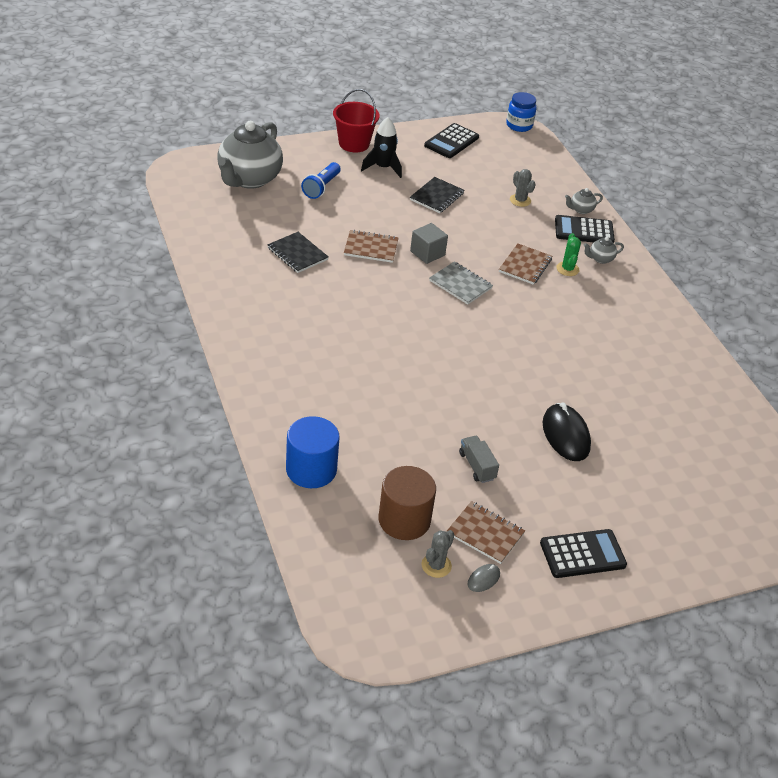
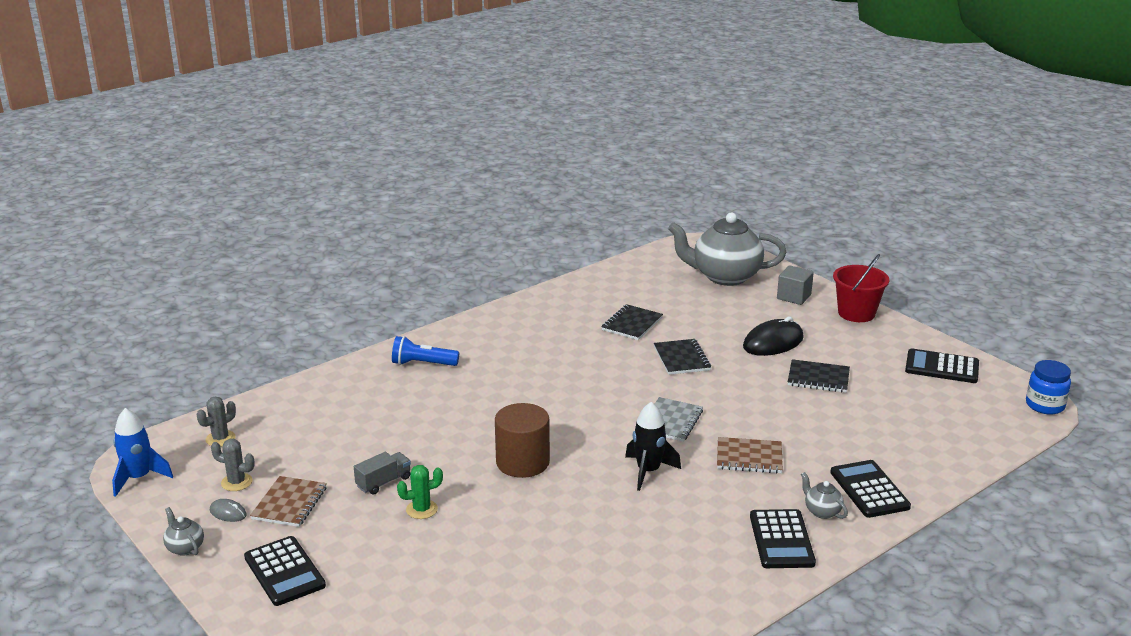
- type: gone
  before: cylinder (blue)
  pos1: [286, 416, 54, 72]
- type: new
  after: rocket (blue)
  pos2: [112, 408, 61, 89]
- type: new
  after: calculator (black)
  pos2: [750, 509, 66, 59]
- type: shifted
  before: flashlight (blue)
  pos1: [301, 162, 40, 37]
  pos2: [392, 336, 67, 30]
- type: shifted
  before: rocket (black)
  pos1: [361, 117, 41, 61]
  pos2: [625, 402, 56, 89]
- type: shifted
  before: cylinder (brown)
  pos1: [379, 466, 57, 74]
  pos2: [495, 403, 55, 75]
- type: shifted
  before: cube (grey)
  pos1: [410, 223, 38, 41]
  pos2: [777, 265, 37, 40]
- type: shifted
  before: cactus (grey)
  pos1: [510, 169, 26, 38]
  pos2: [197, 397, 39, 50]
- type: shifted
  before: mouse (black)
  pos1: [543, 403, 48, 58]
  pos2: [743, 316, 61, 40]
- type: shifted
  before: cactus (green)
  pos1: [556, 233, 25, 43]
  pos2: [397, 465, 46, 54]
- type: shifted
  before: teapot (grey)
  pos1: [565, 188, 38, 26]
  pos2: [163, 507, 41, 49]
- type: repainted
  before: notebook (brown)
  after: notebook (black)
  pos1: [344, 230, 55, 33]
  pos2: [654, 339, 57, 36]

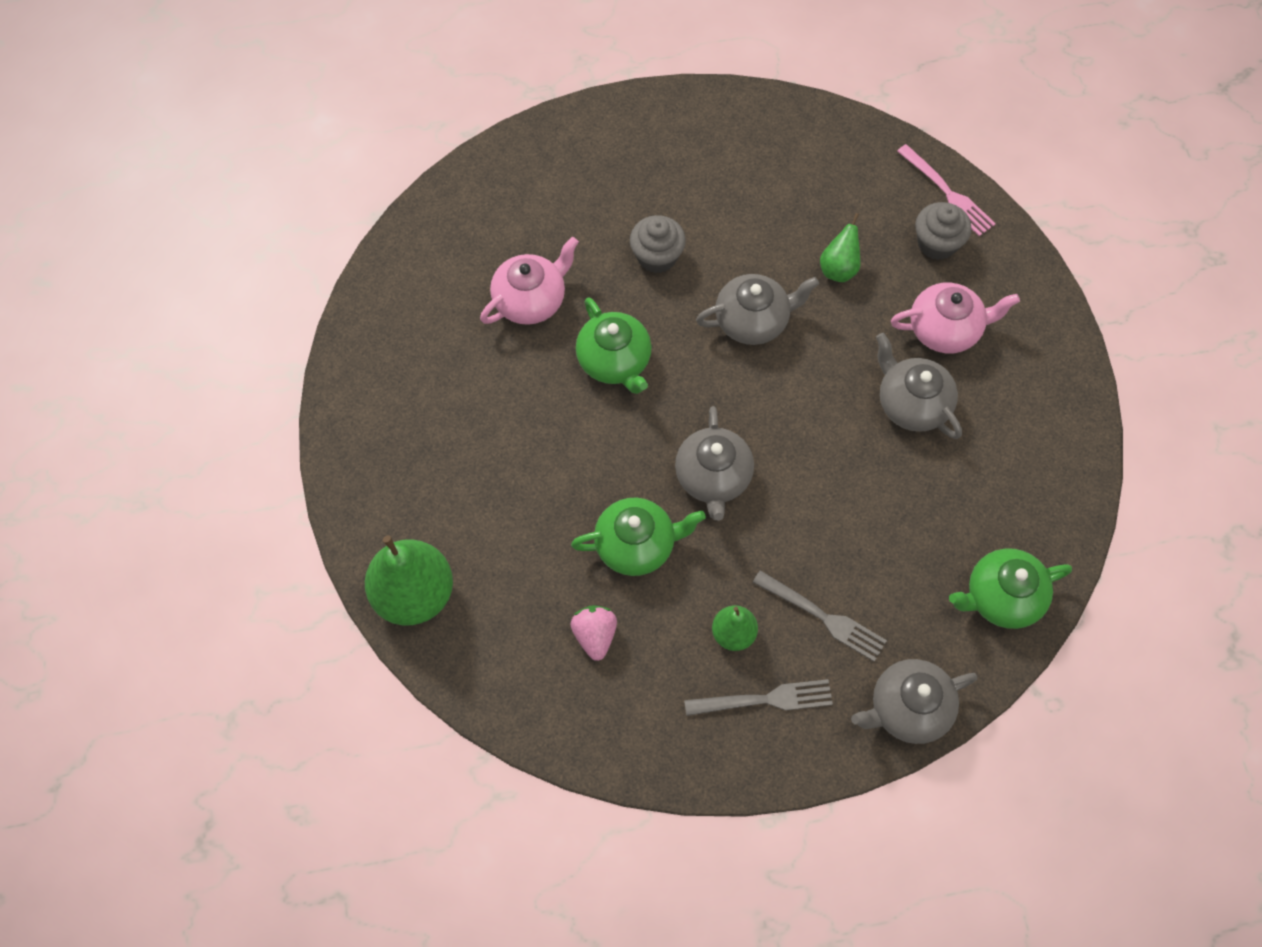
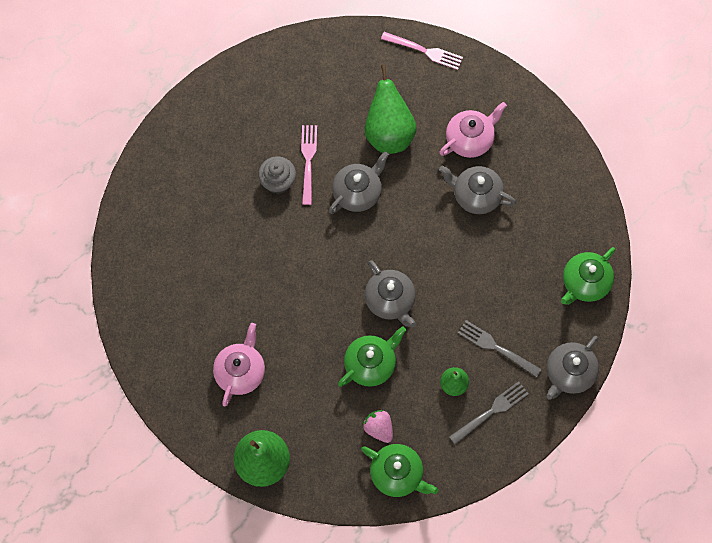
- type: gone
  before: cupcake (grey)
  pos1: [915, 202, 57, 58]
- type: new
  after: fork (pink)
  pos2: [301, 125, 16, 80]
- type: shifted
  before: teapot (pink)
  pos1: [480, 237, 99, 88]
  pos2: [213, 323, 52, 84]
- type: shifted
  before: teapot (green)
  pos1: [576, 297, 76, 97]
  pos2: [361, 444, 77, 53]
- type: rotated
  before: fork (grey)
  pos1: [752, 570, 135, 92]
  pos2: [458, 320, 84, 57]
  turn: -150
- type: scaled
  before: pear (green)
  pos1: [820, 213, 41, 69]
  pos2: [365, 65, 52, 89]
  scale: 1.9

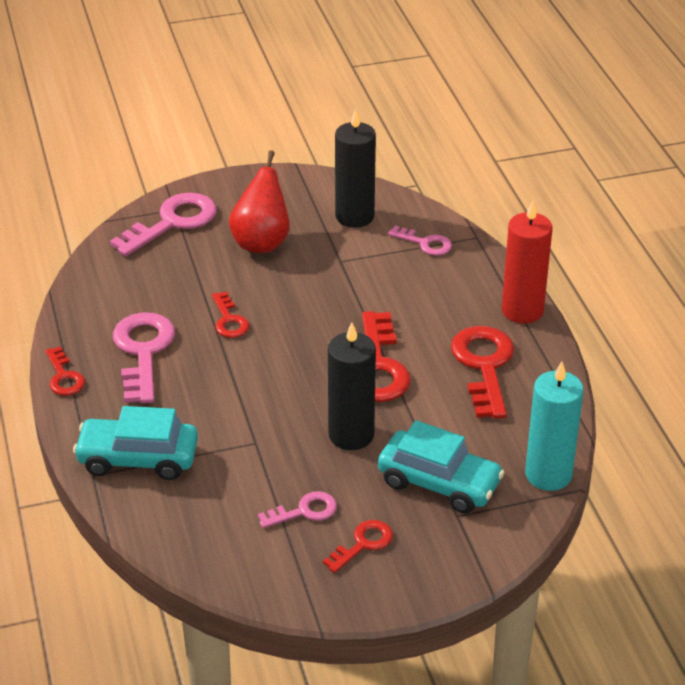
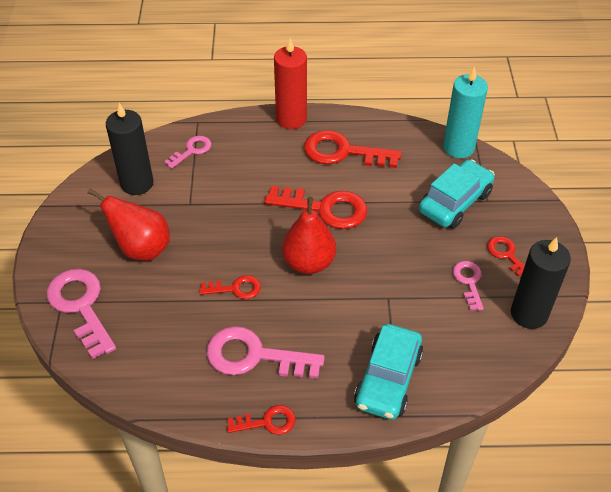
- type: new
  after: pear (red)
  pos2: [282, 197, 54, 77]
- type: shifted
  before: candle (black)
  pos1: [328, 322, 48, 128]
  pos2: [511, 237, 60, 92]

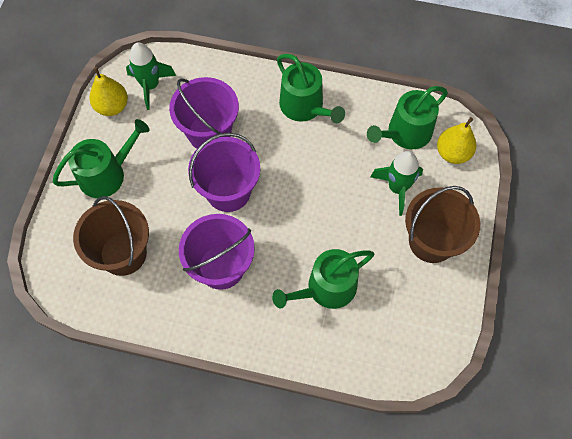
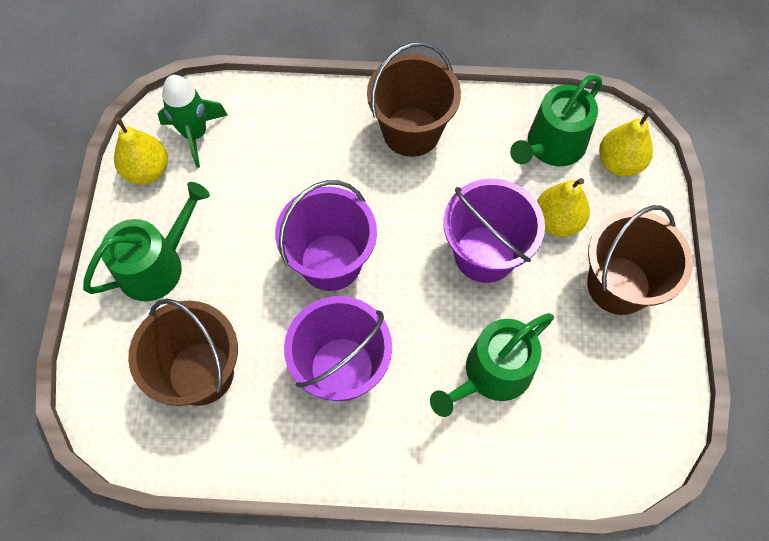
- type: shifted
  before: bucket (purple)
  pos1: [169, 77, 70, 72]
  pos2: [443, 179, 102, 104]
- type: swapped
  before: watering can (green)
  after: bucket (brown)
  pos1: [277, 54, 68, 69]
  pos2: [367, 42, 94, 115]
- type: swapped
  before: rocket (green)
  after: pear (yellow)
  pos1: [370, 151, 53, 65]
  pos2: [537, 178, 53, 59]

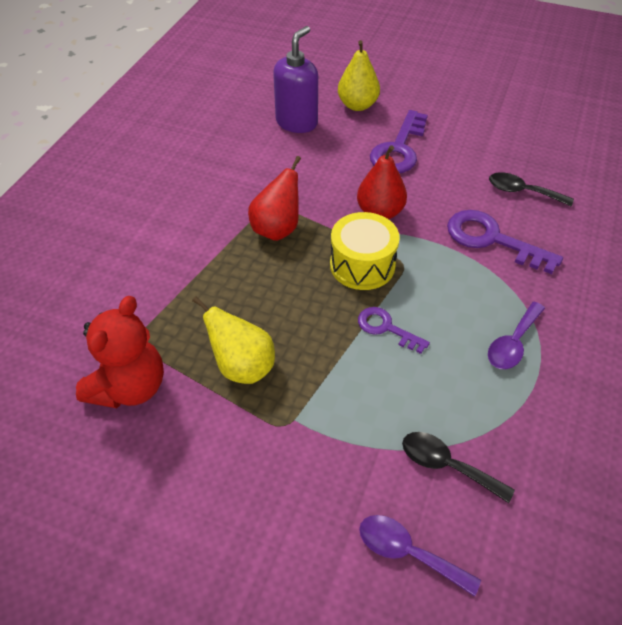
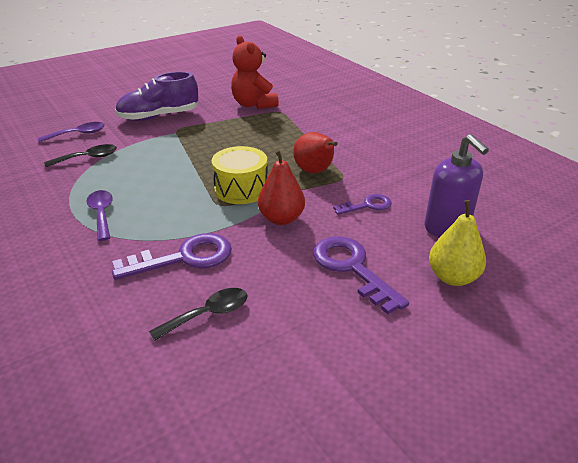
- type: gone
  before: pear (yellow)
  pos1: [192, 296, 83, 88]
- type: new
  after: shoe (purple)
  pos2: [115, 71, 83, 50]
- type: shifted
  before: key (purple)
  pos1: [358, 307, 72, 47]
  pos2: [333, 194, 59, 21]

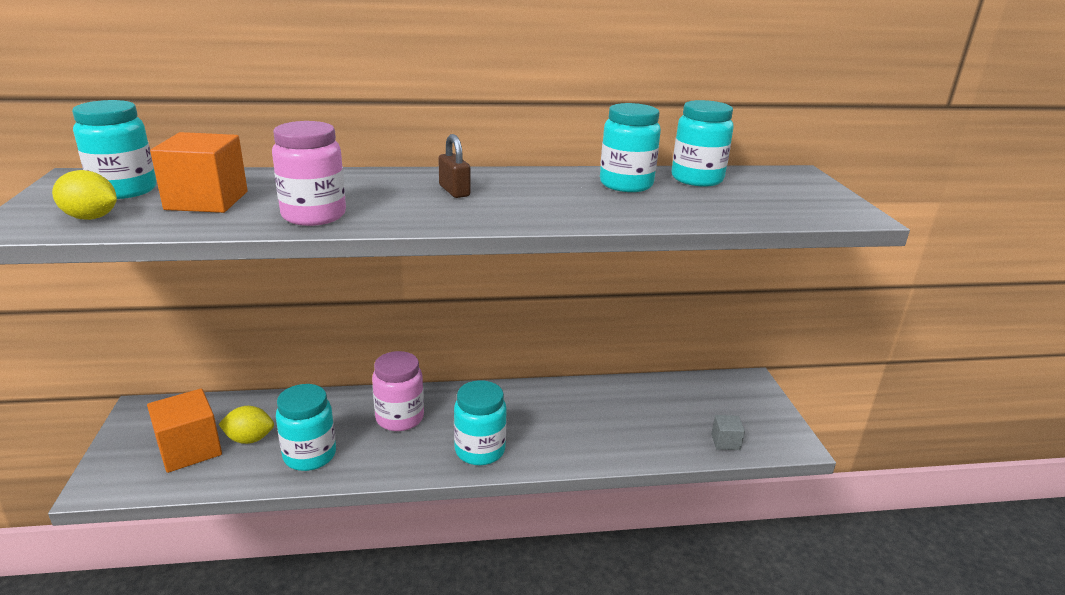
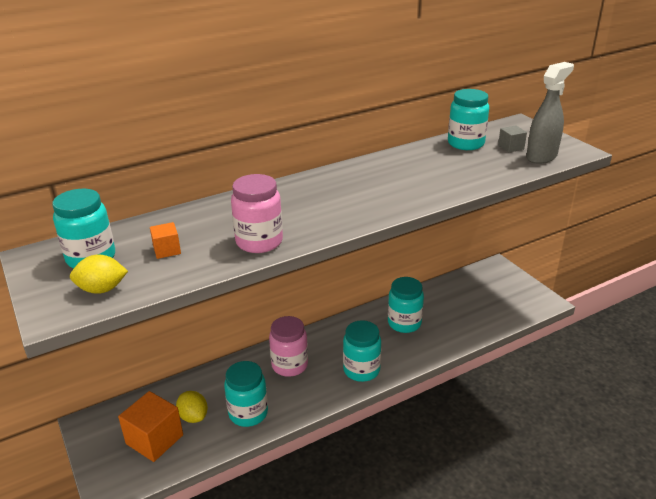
- type: gone
  before: padlock (brown)
  pos1: [438, 134, 32, 64]
- type: new
  after: spray bottle (grey)
  pos2: [526, 62, 48, 102]
- type: shifted
  before: jar (turquoise)
  pos1: [600, 103, 61, 89]
  pos2: [388, 277, 36, 56]
- type: shifted
  before: cube (grey)
  pos1: [711, 415, 34, 35]
  pos2: [498, 125, 29, 27]
- type: rotated
  before: lemon (yellow)
  pos1: [218, 406, 56, 38]
  pos2: [176, 391, 32, 32]
  turn: 75
- type: scaled
  before: cube (orange)
  pos1: [150, 132, 98, 81]
  pos2: [150, 222, 31, 37]
  scale: 0.51

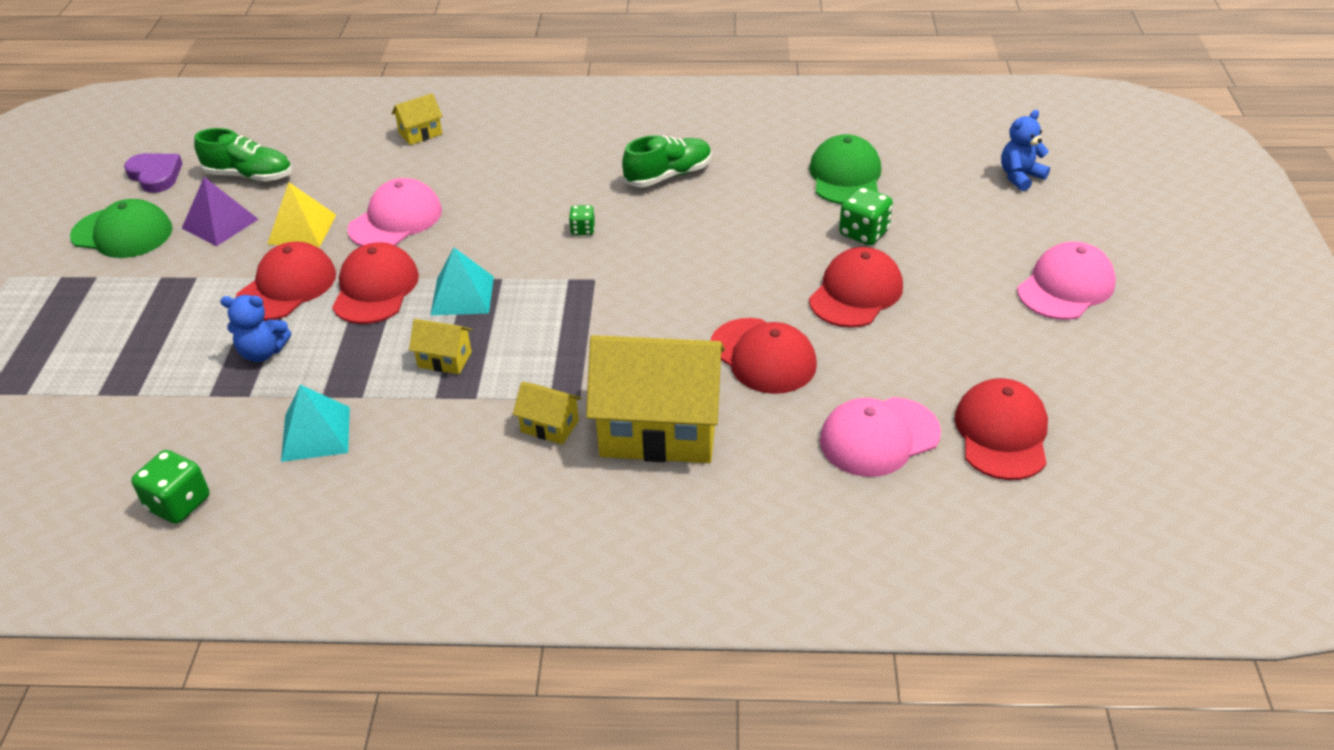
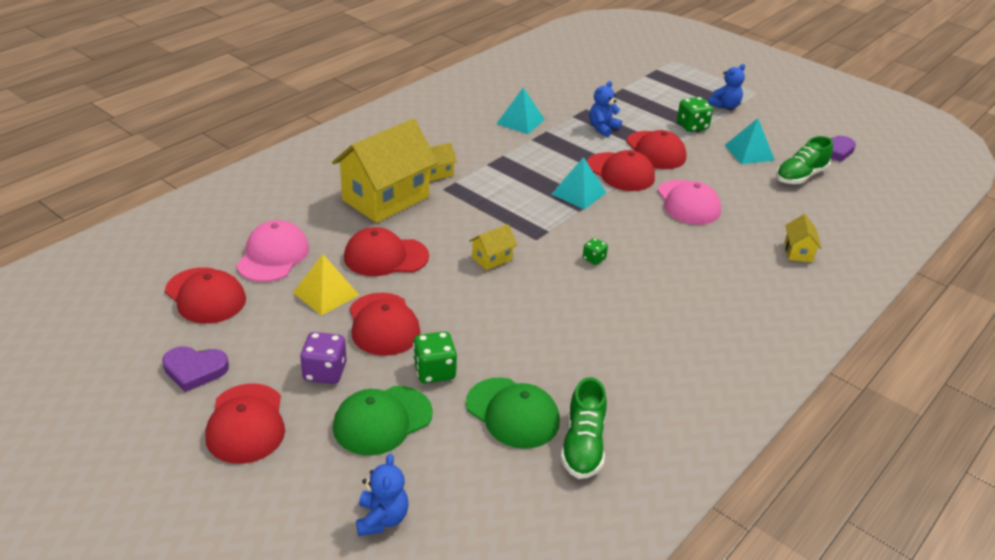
- type: new
  after: heart (purple)
  pos2: [162, 346, 67, 46]
- type: new
  after: dice (purple)
  pos2: [300, 332, 47, 52]
- type: new
  after: teddy bear (blue)
  pos2: [708, 64, 37, 45]
- type: shifted
  before: cap (green)
  pos1: [70, 199, 103, 59]
  pos2: [333, 386, 100, 69]
- type: shifted
  before: dice (green)
  pos1: [131, 450, 78, 74]
  pos2: [677, 97, 36, 35]
- type: shifted
  before: pyramid (yellow)
  pos1: [267, 182, 69, 65]
  pos2: [293, 254, 66, 61]
- type: shifted
  before: house (yellow)
  pos1: [409, 319, 63, 55]
  pos2: [469, 224, 48, 46]
- type: shifted
  before: shoe (green)
  pos1: [622, 135, 90, 52]
  pos2: [561, 377, 46, 102]
- type: repainted
  before: pyramid (purple)
  after: pyramid (turquoise)
  pos1: [182, 177, 76, 69]
  pos2: [725, 118, 50, 46]
- type: repainted
  before: cap (pink)
  after: cap (red)
  pos1: [1017, 242, 99, 78]
  pos2: [205, 383, 80, 81]

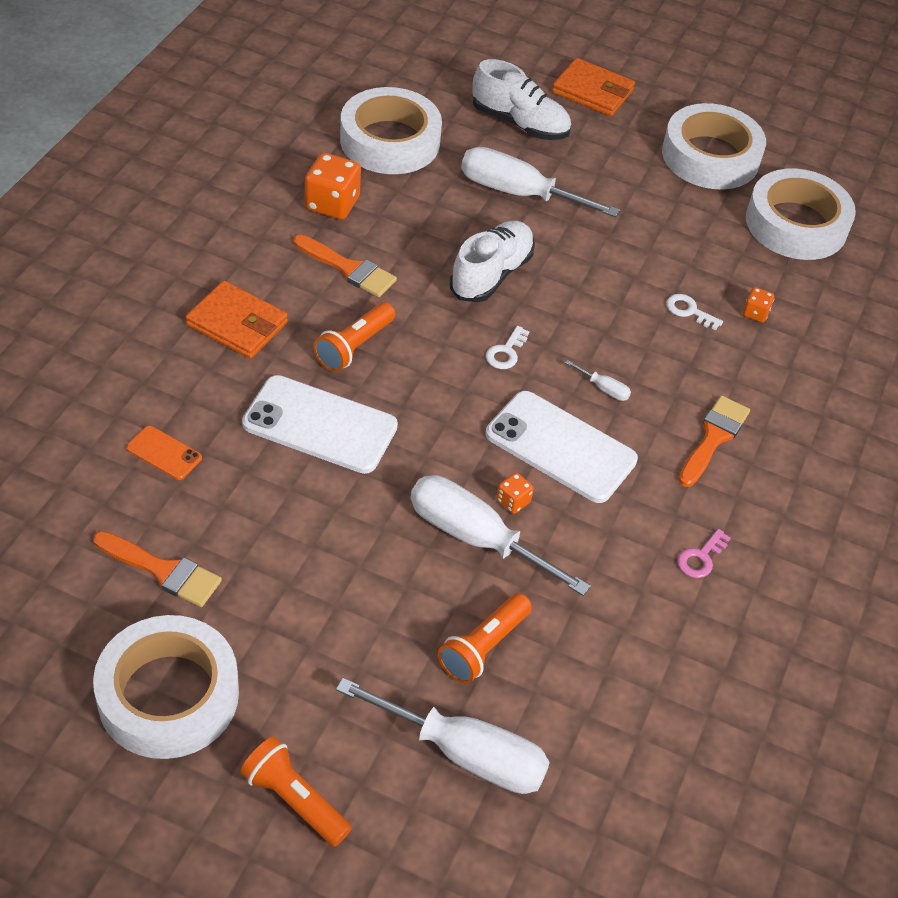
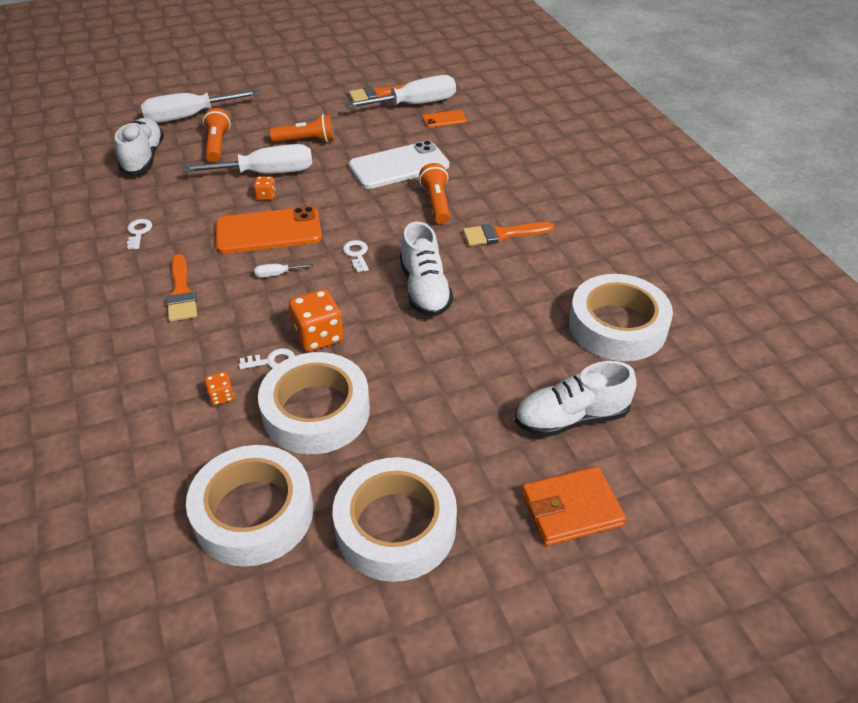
- type: gone
  before: wallet (orange)
  pos1: [186, 281, 102, 78]
- type: new
  after: shoe (white)
  pos2: [115, 118, 49, 57]
- type: shifted
  before: tape (white)
  pos1: [93, 615, 146, 144]
  pos2: [258, 352, 112, 102]
- type: shifted
  before: flashlight (orange)
  pos1: [240, 737, 112, 110]
  pos2: [270, 114, 64, 28]
- type: shifted
  before: dice (orange)
  pos1: [305, 153, 56, 66]
  pos2: [289, 289, 54, 63]
- type: shifted
  before: screwdriver (white)
  pos1: [461, 147, 159, 70]
  pos2: [345, 75, 111, 33]
- type: repainted
  before: phone (white)
  after: phone (orange)
  pos1: [486, 391, 152, 112]
  pos2: [216, 206, 106, 48]
- type: repainted
  before: key (pink)
  after: key (white)
  pos1: [677, 529, 54, 49]
  pos2: [127, 219, 25, 30]

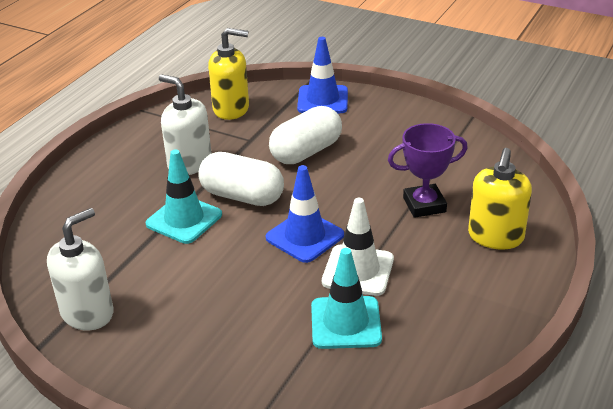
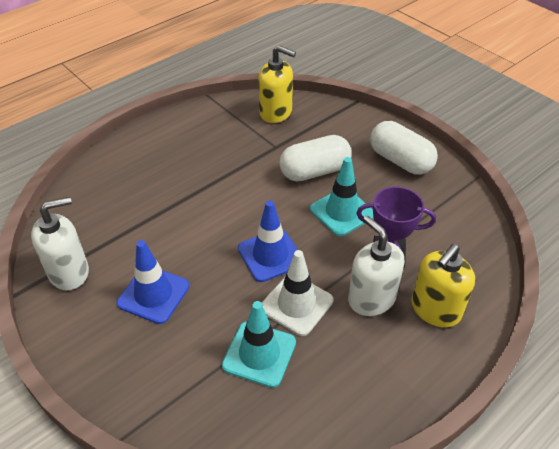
- type: shifted
  before: traffic cone (turquoise)
  pos1: [146, 149, 76, 95]
  pos2: [310, 157, 64, 79]
- type: shifted
  before: soap dispenser (white)
  pos1: [159, 74, 53, 101]
  pos2: [348, 216, 57, 100]
- type: shifted
  before: capsule (white)
  pos1: [198, 152, 86, 54]
  pos2: [370, 121, 68, 54]
- type: shifted
  before: traffic cone (blue)
  pos1: [297, 37, 51, 76]
  pos2: [117, 240, 73, 84]

